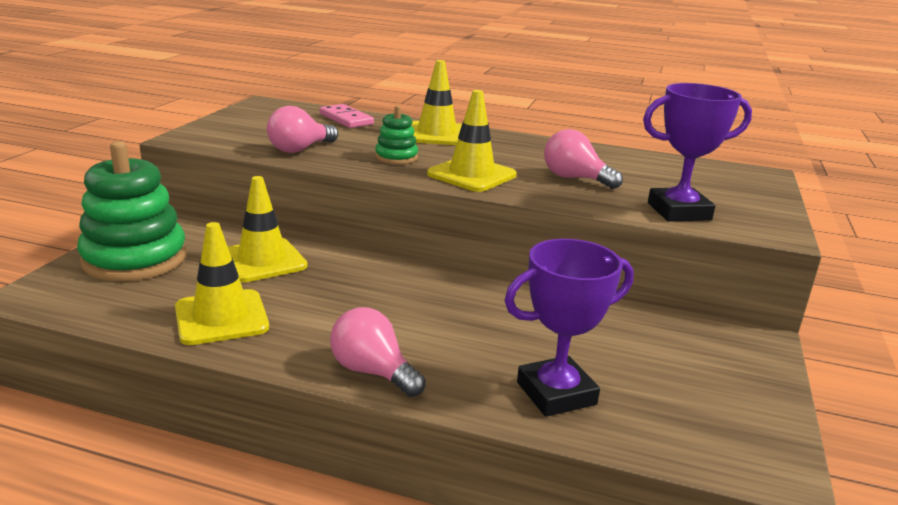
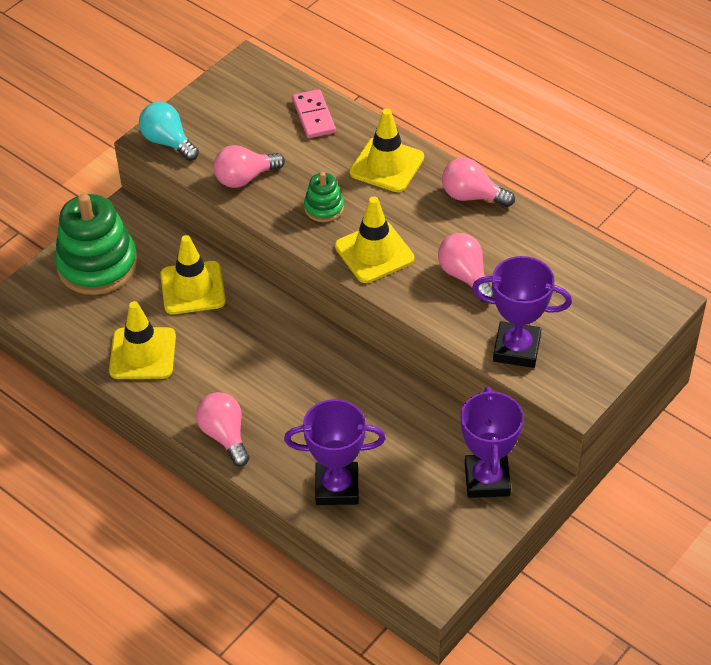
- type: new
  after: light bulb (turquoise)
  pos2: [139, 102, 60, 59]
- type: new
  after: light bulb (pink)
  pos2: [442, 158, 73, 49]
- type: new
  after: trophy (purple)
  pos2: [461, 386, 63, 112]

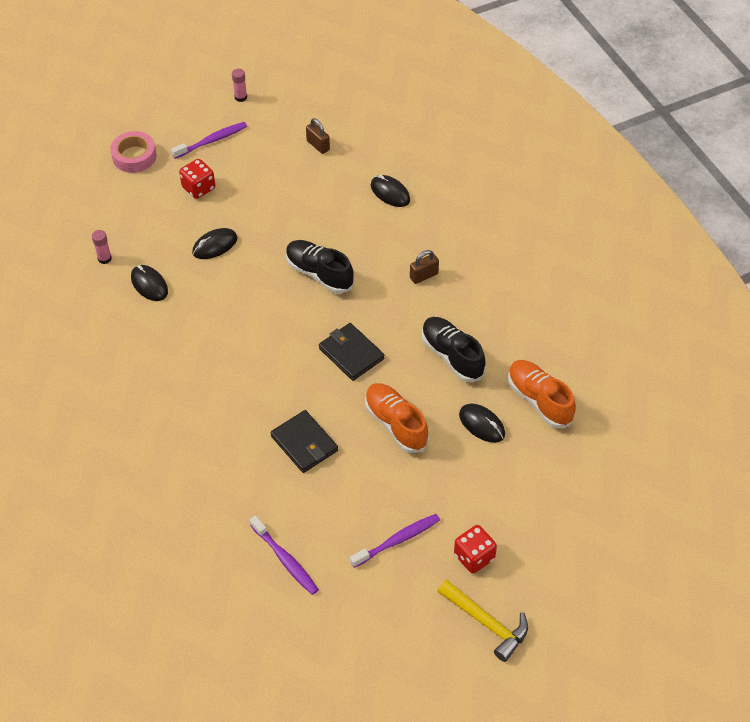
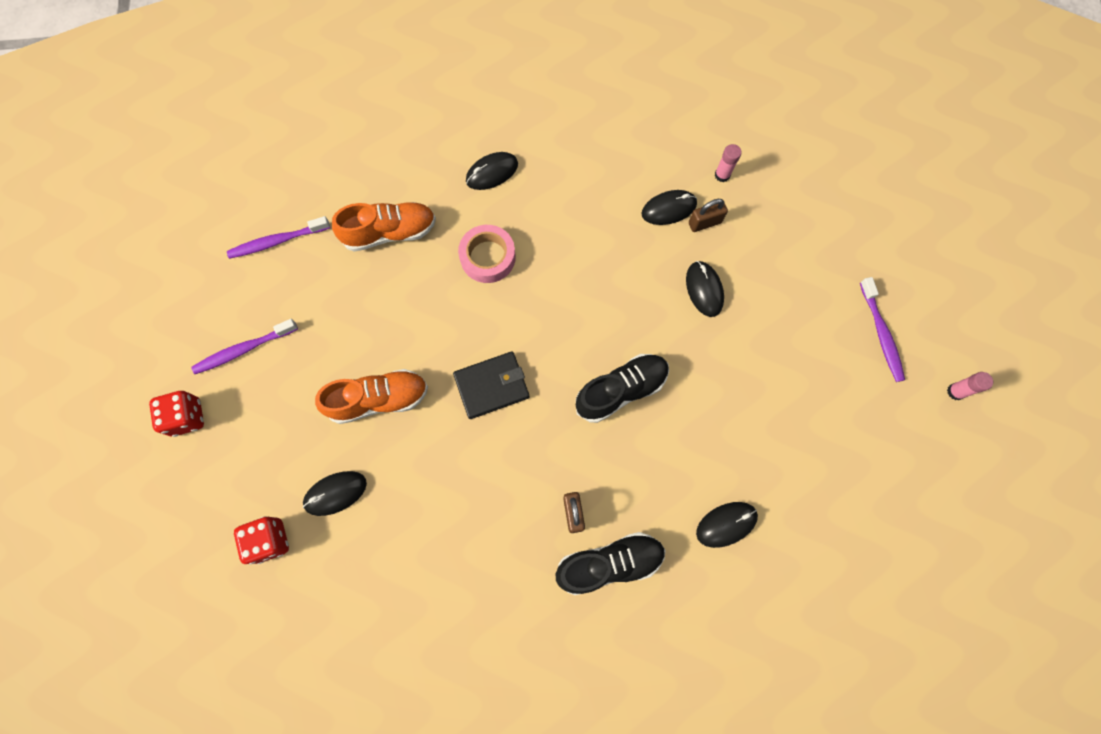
- type: gone
  before: wallet (black)
  pos1: [270, 410, 68, 63]
- type: gone
  before: hammer (yellow)
  pos1: [437, 580, 91, 82]
- type: new
  after: mouse (black)
  pos2: [466, 152, 52, 38]
- type: shifted
  before: tape (pink)
  pos1: [110, 131, 47, 42]
  pos2: [458, 225, 58, 58]
- type: shifted
  before: dice (red)
  pos1: [179, 159, 36, 40]
  pos2: [234, 516, 55, 48]
- type: shifted
  before: padlock (brown)
  pos1: [306, 118, 24, 36]
  pos2: [689, 199, 39, 33]
- type: shifted
  before: shoe (black)
  pos1: [422, 317, 64, 65]
  pos2: [556, 532, 110, 63]
- type: shifted
  before: shoe (orange)
  pos1: [508, 360, 68, 68]
  pos2: [332, 202, 104, 50]
- type: rotated
  before: toothbrush (purple)
  pos1: [350, 514, 90, 54]
  pos2: [191, 319, 107, 55]
  turn: 75

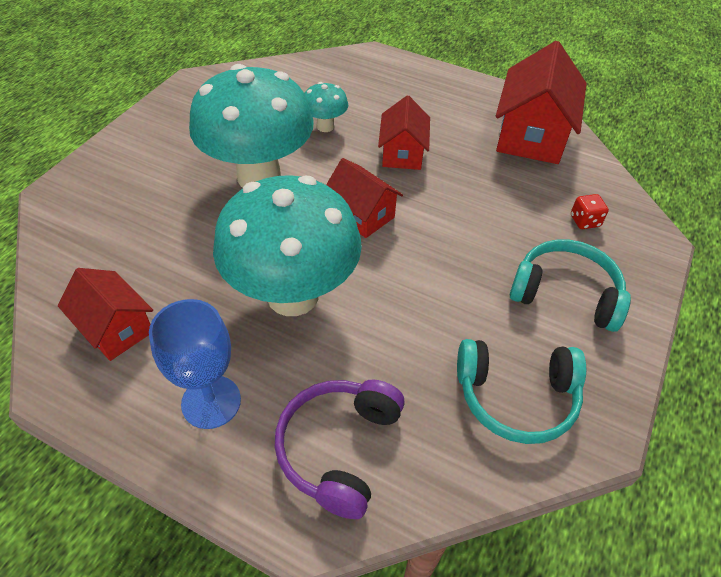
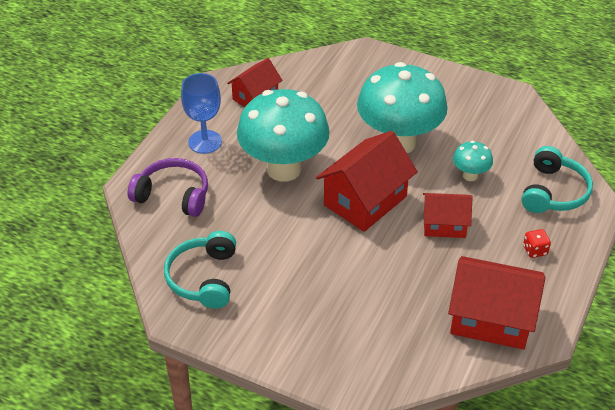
- type: shifted
  before: headphones (turquoise)
  pos1: [510, 239, 121, 93]
  pos2: [521, 146, 72, 67]
- type: shifted
  before: dice (red)
  pos1: [571, 194, 38, 35]
  pos2: [523, 229, 28, 29]
- type: scaled
  before: house (red)
  pos1: [326, 158, 77, 80]
  pos2: [316, 131, 102, 101]
  scale: 1.66

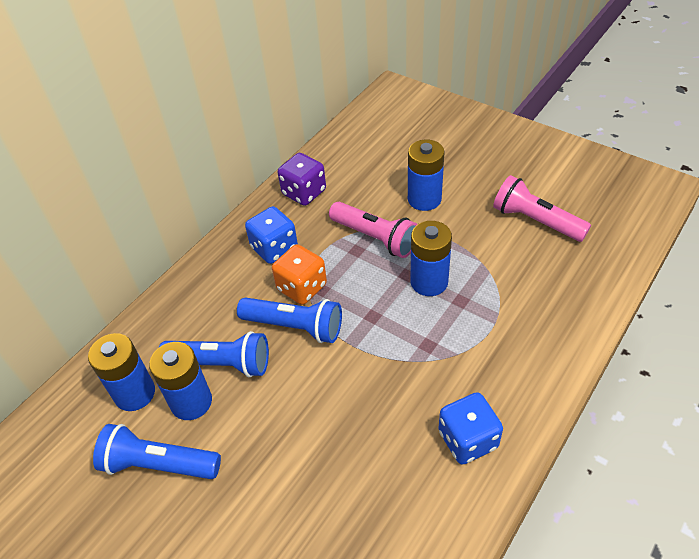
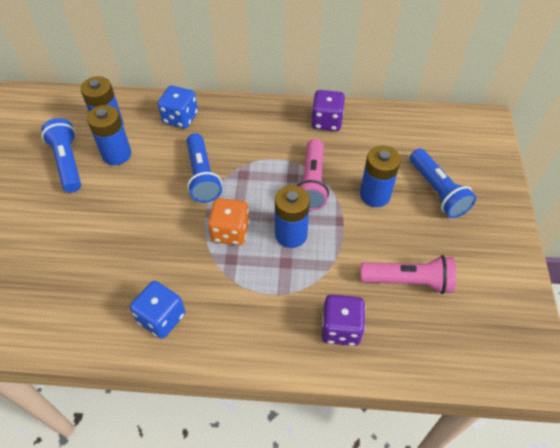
- type: new
  after: dice (purple)
  pos2: [322, 295, 43, 51]
- type: shifted
  before: flashlight (blue)
  pos1: [159, 331, 110, 46]
  pos2: [410, 149, 66, 69]
- type: shifted
  before: dice (blue)
  pos1: [245, 206, 53, 58]
  pos2: [158, 85, 40, 44]
- type: shifted
  before: dice (orange)
  pos1: [272, 244, 55, 61]
  pos2: [208, 198, 42, 47]
- type: rotated
  before: flashlight (pink)
  pos1: [493, 175, 98, 67]
  pos2: [361, 255, 95, 39]
  turn: 90

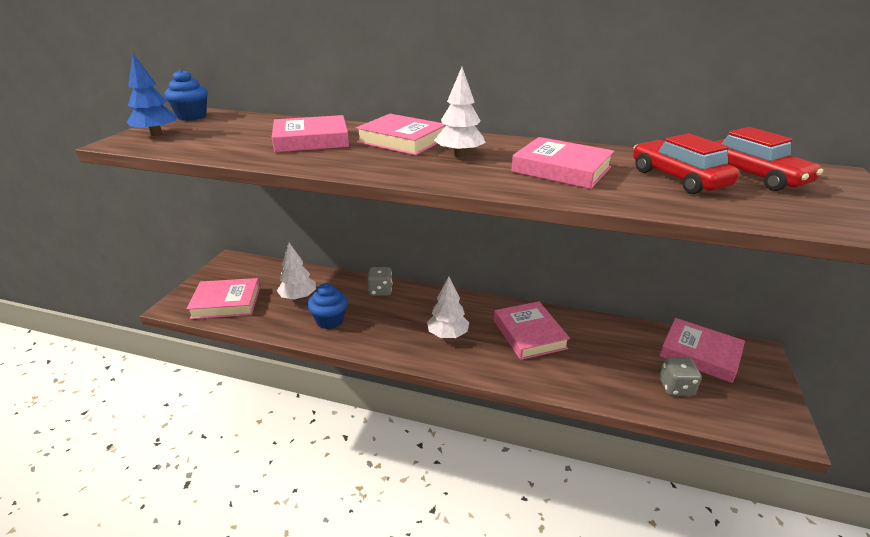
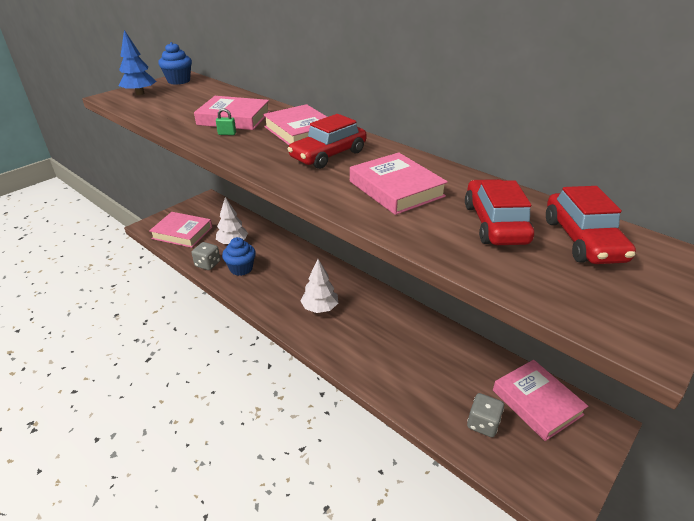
- type: gone
  before: book (pink)
  pos1: [494, 301, 76, 59]
- type: new
  after: padlock (green)
  pos2: [216, 108, 20, 27]
- type: shifted
  before: dice (grey)
  pos1: [368, 267, 24, 29]
  pos2: [192, 242, 28, 28]
- type: swapped
  before: tree (white)
  after: car (red)
  pos1: [434, 67, 52, 90]
  pos2: [288, 114, 79, 55]

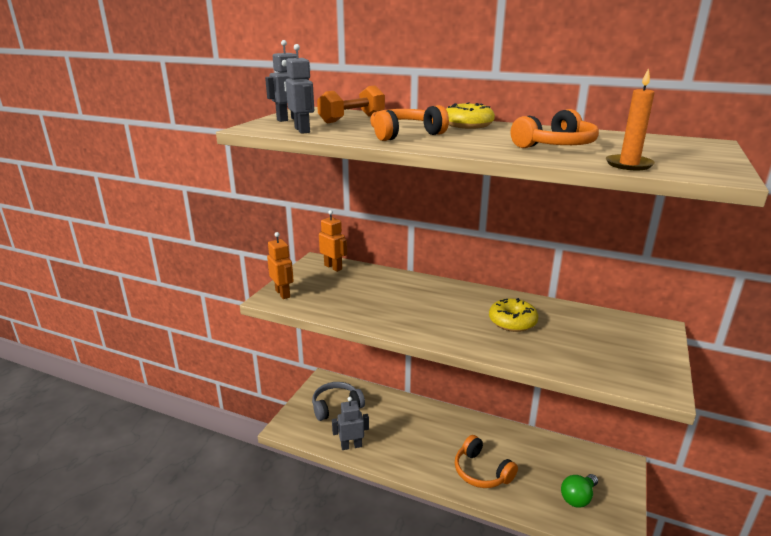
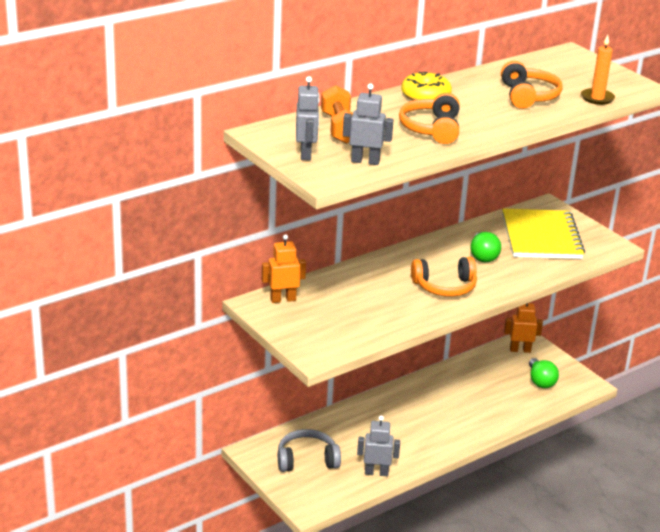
- type: new
  after: notebook (yellow)
  pos2: [502, 208, 83, 51]
- type: shifted
  before: robot (orange)
  pos1: [267, 232, 27, 67]
  pos2: [504, 303, 39, 50]
- type: shifted
  before: headphones (orange)
  pos1: [455, 435, 63, 53]
  pos2: [411, 257, 66, 40]
- type: swapped
  before: donut (yellow)
  after: light bulb (green)
  pos1: [489, 298, 49, 34]
  pos2: [470, 232, 31, 31]
- type: rotated
  before: headphones (grey)
  pos1: [312, 382, 53, 39]
  pos2: [278, 429, 63, 43]
  turn: 75
- type: rotated
  before: robot (grey)
  pos1: [332, 397, 37, 53]
  pos2: [357, 416, 43, 60]
  turn: 75

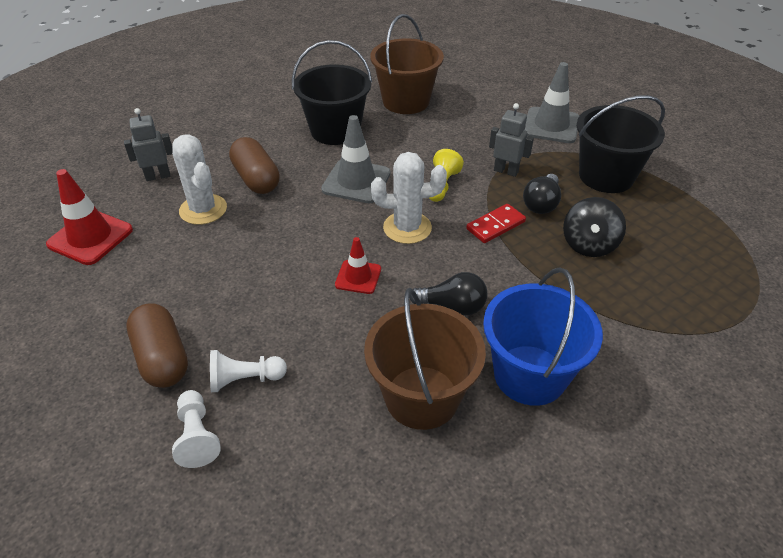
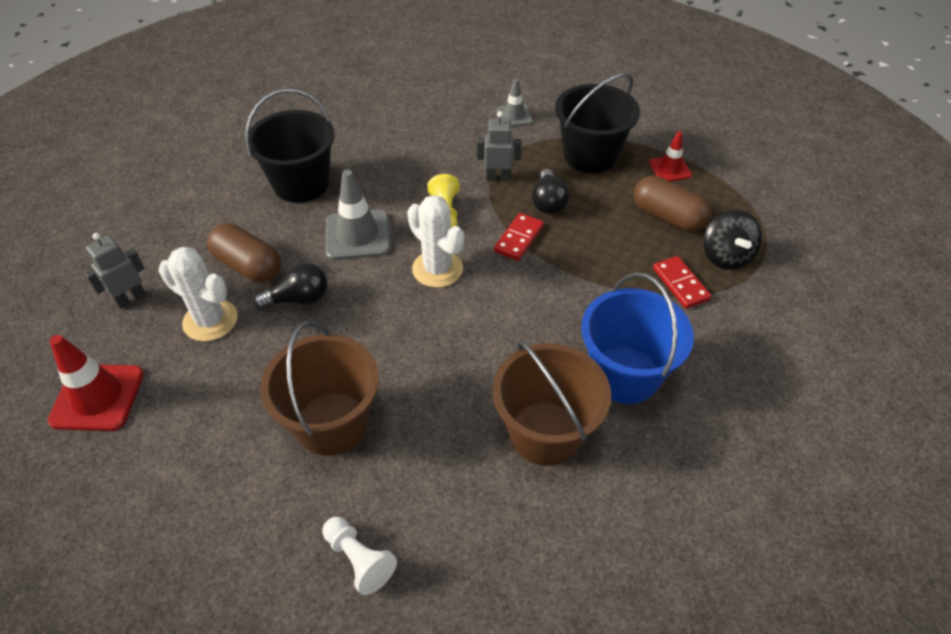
- type: gone
  before: pawn (white)
  pos1: [210, 350, 77, 42]
- type: new
  after: domino (red)
  pos2: [653, 256, 59, 53]
- type: shifted
  before: capsule (brown)
  pos1: [126, 303, 62, 85]
  pos2: [634, 176, 78, 56]
- type: shifted
  before: traffic cone (red)
  pos1: [335, 237, 46, 57]
  pos2: [649, 131, 43, 50]
- type: shifted
  before: bucket (brown)
  pos1: [370, 14, 74, 100]
  pos2: [260, 321, 119, 135]
- type: shifted
  before: light bulb (black)
  pos1: [409, 272, 78, 44]
  pos2: [254, 263, 73, 46]
- type: shifted
  before: spinning top (black)
  pos1: [563, 197, 63, 60]
  pos2: [703, 210, 59, 60]
- type: rotated
  before: cactus (white)
  pos1: [371, 152, 76, 92]
  pos2: [407, 195, 57, 93]
  turn: 75
- type: scaled
  before: traffic cone (grey)
  pos1: [524, 62, 55, 81]
  pos2: [497, 79, 35, 48]
  scale: 0.6

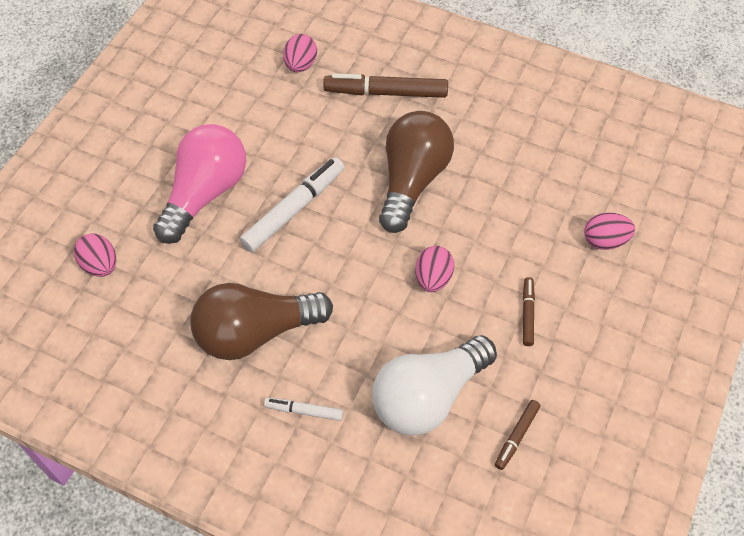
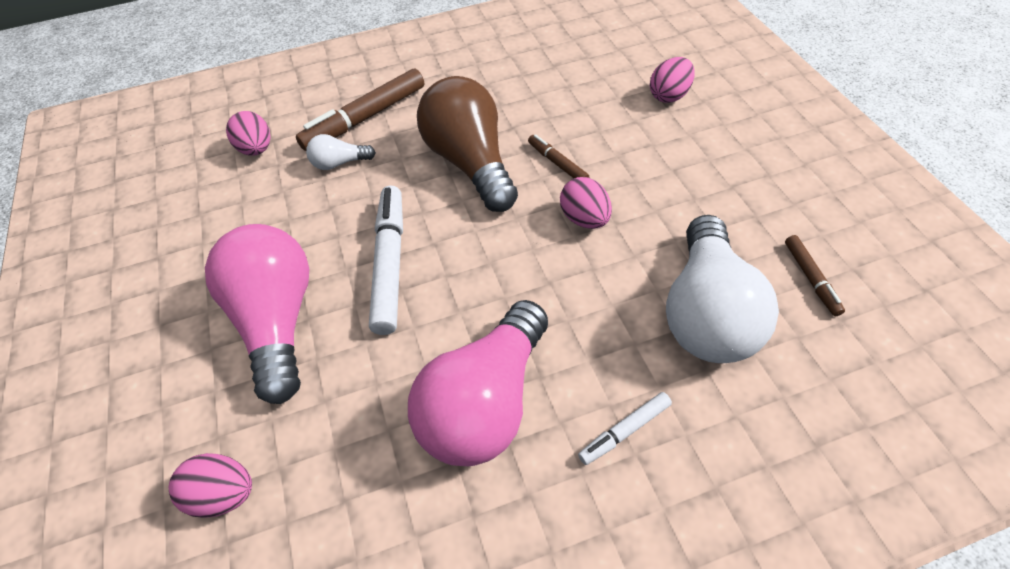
- type: new
  after: light bulb (white)
  pos2: [306, 134, 70, 36]
- type: shifted
  before: marker (brown)
  pos1: [523, 277, 12, 69]
  pos2: [528, 134, 61, 44]
- type: repainted
  before: light bulb (brown)
  after: light bulb (pink)
  pos1: [190, 283, 143, 77]
  pos2: [408, 300, 140, 166]

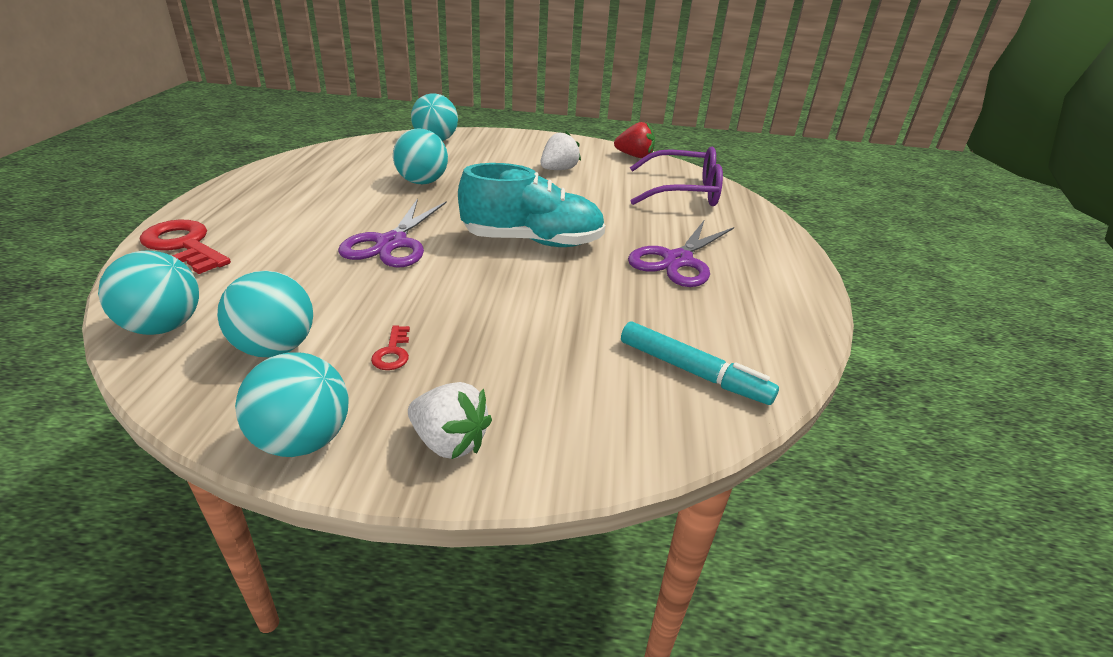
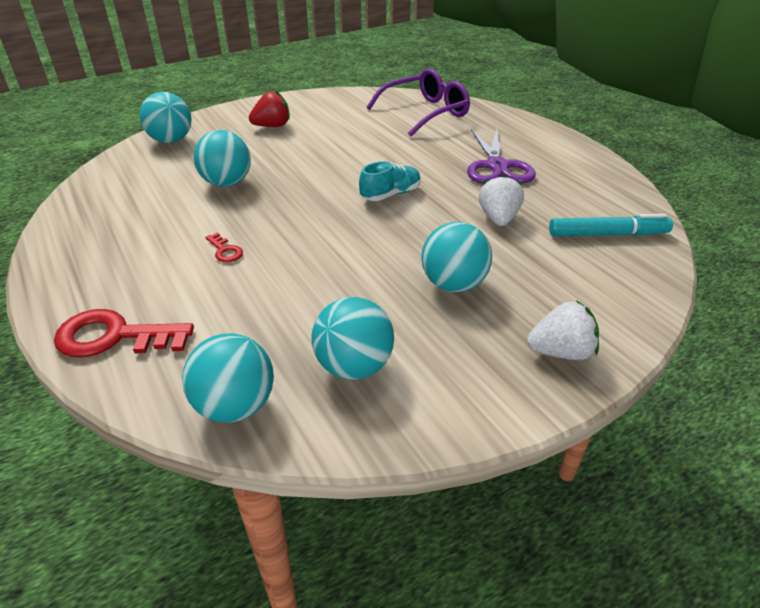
- type: gone
  before: scissors (purple)
  pos1: [338, 198, 109, 70]
- type: shifted
  before: ball (turquoise)
  pos1: [235, 353, 114, 104]
  pos2: [421, 222, 71, 70]
- type: shifted
  before: key (red)
  pos1: [371, 326, 39, 44]
  pos2: [205, 232, 38, 30]
- type: shifted
  before: strawberry (white)
  pos1: [541, 131, 40, 39]
  pos2: [479, 174, 45, 52]
- type: shifted
  before: strawberry (red)
  pos1: [614, 122, 41, 36]
  pos2: [249, 90, 41, 37]
- type: scaled
  before: shoe (turquoise)
  pos1: [458, 163, 147, 84]
  pos2: [359, 161, 62, 40]
  scale: 0.55

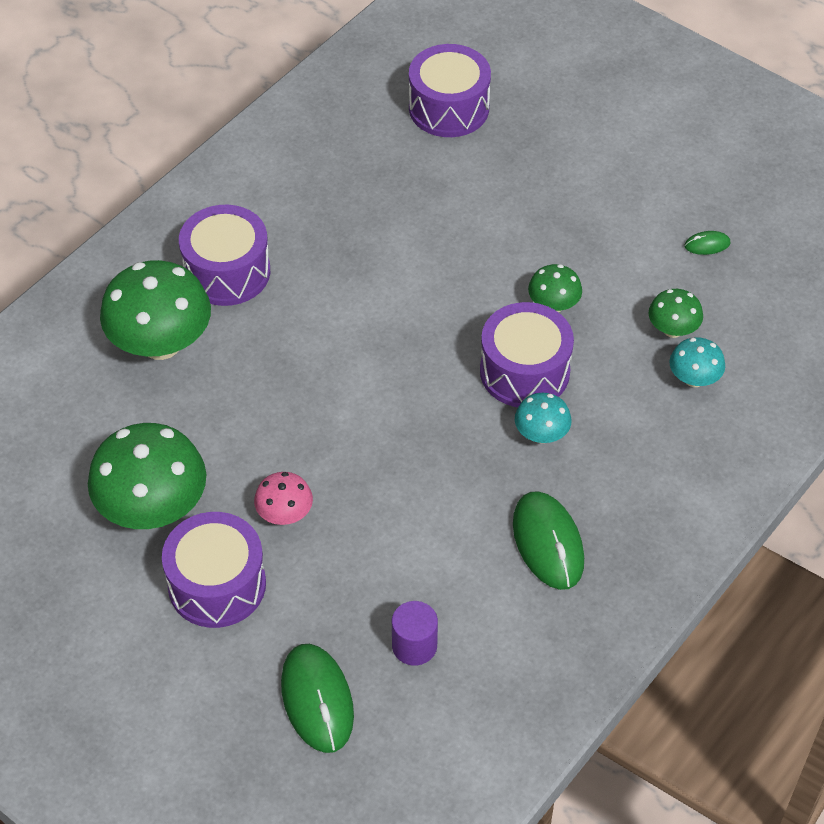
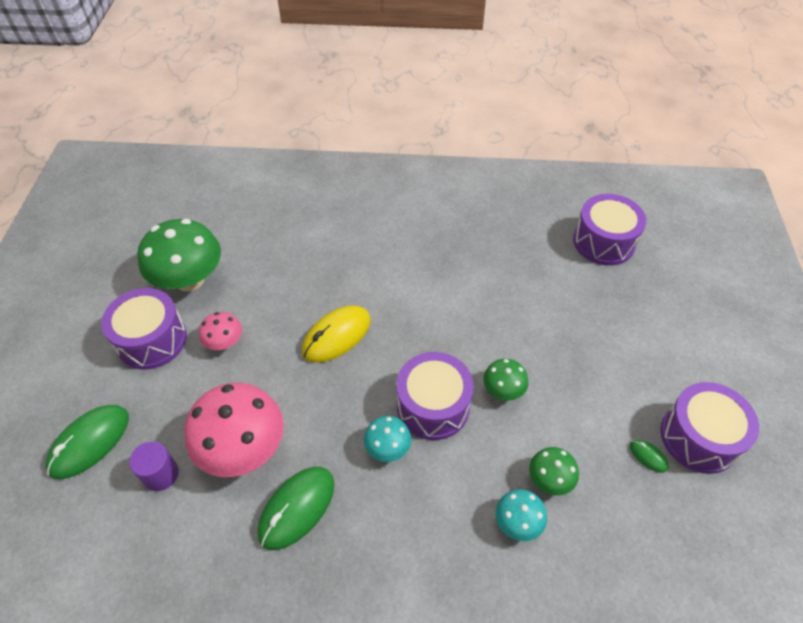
- type: gone
  before: mushroom (green)
  pos1: [100, 260, 111, 100]
- type: new
  after: mushroom (pink)
  pos2: [184, 383, 100, 94]
- type: new
  after: mouse (yellow)
  pos2: [302, 306, 69, 57]
- type: shifted
  before: drum (purple)
  pos1: [179, 205, 91, 101]
  pos2: [660, 382, 99, 92]

